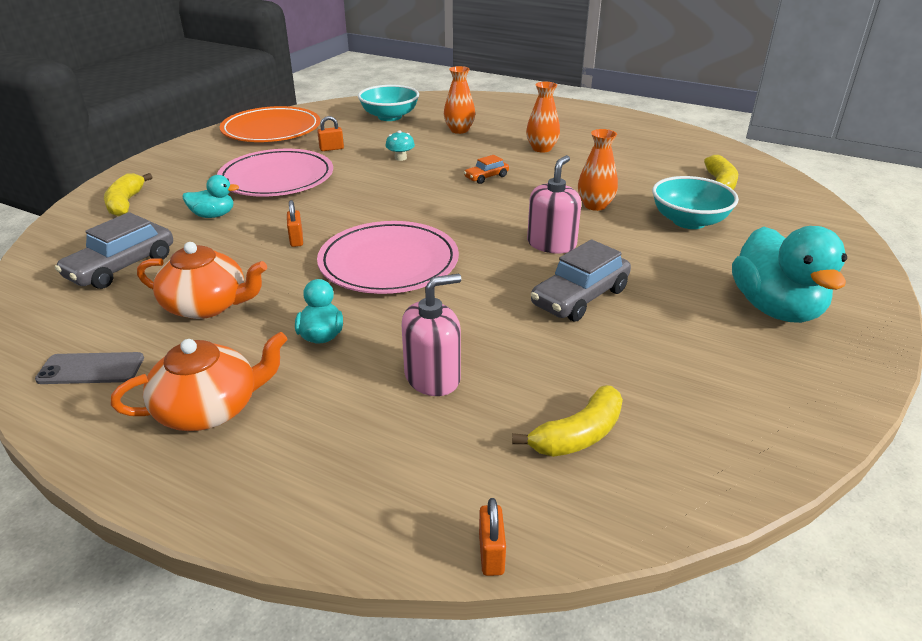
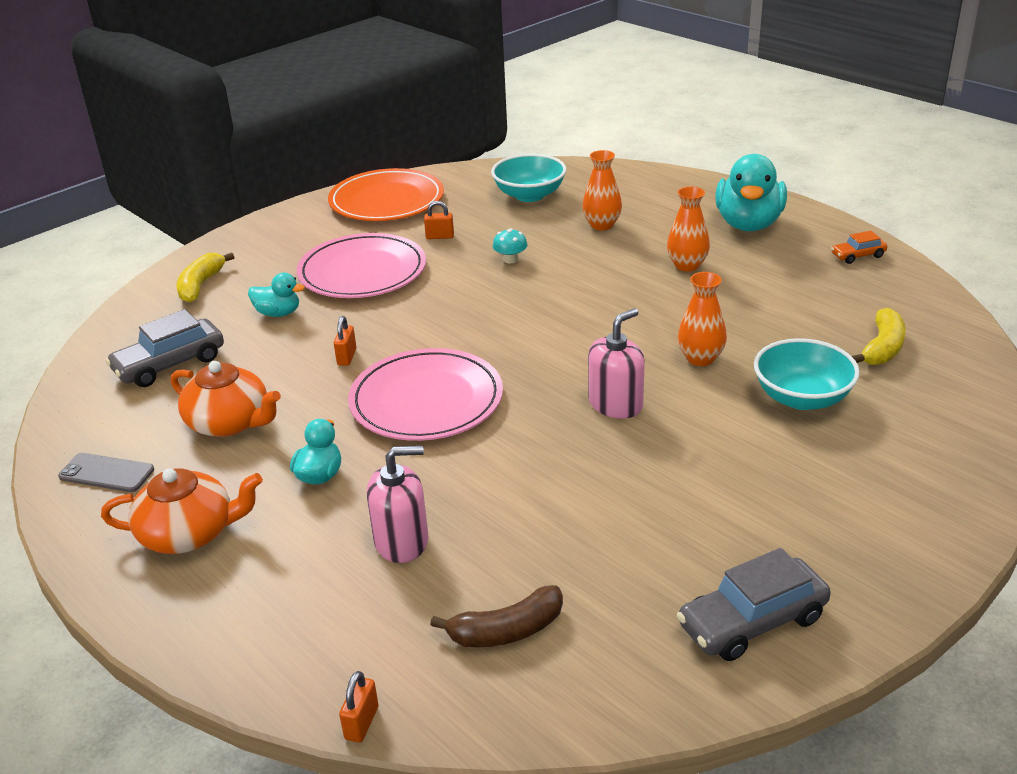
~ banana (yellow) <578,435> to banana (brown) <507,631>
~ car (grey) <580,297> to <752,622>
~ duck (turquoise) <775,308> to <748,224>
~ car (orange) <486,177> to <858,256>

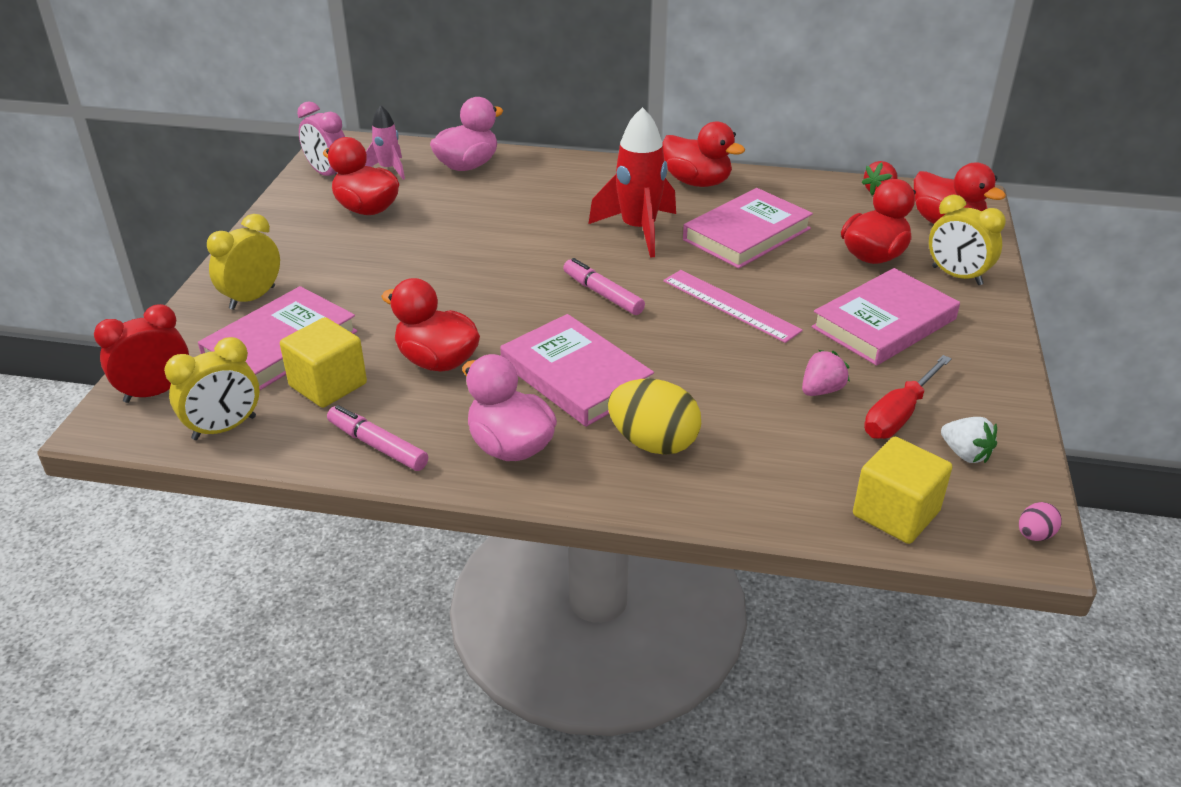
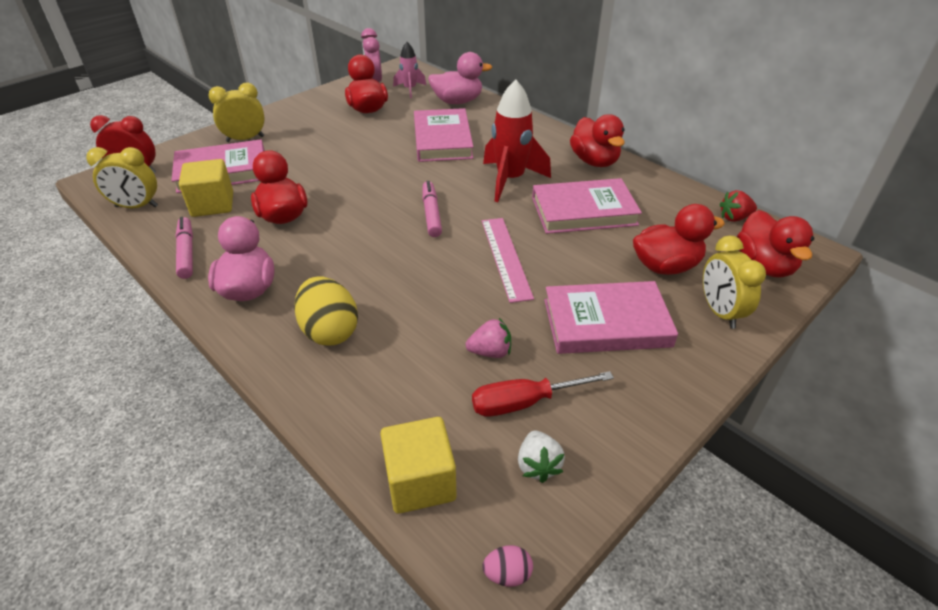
~ book (pink) <576,376> to <442,140>

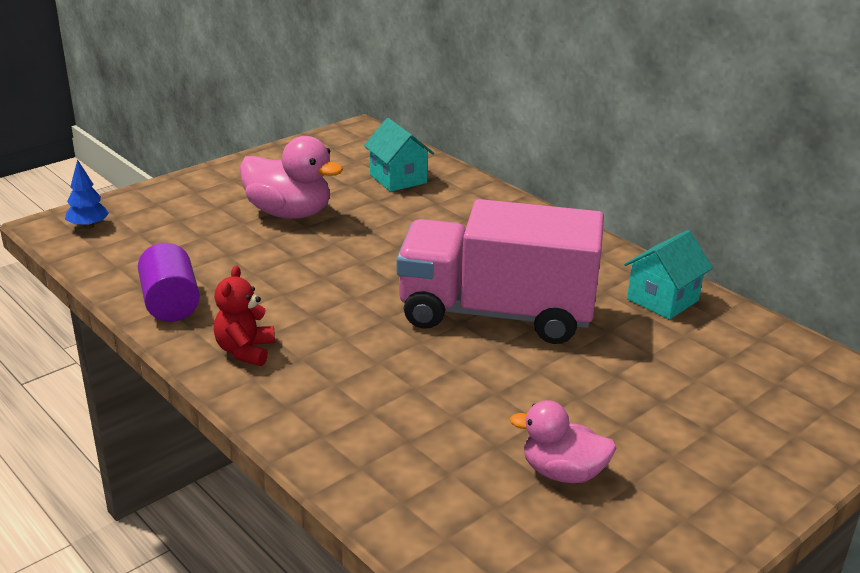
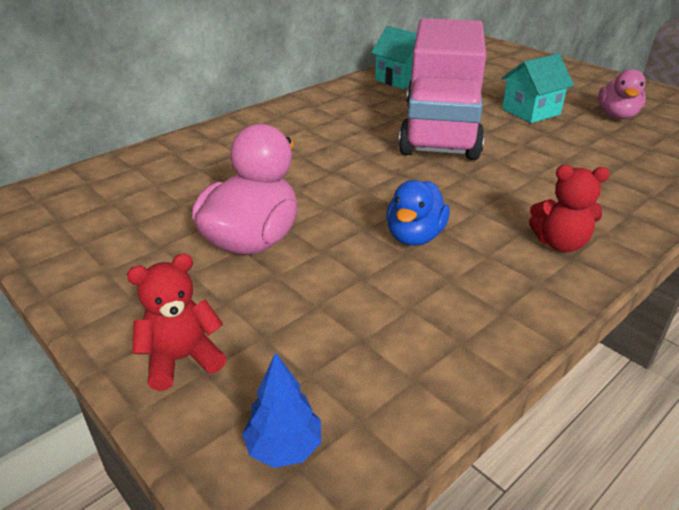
+ teddy bear (red) <182,359>
+ duck (blue) <414,236>
~ house (turquoise) <398,179> to <531,112>
- cylinder (purple) <170,303>

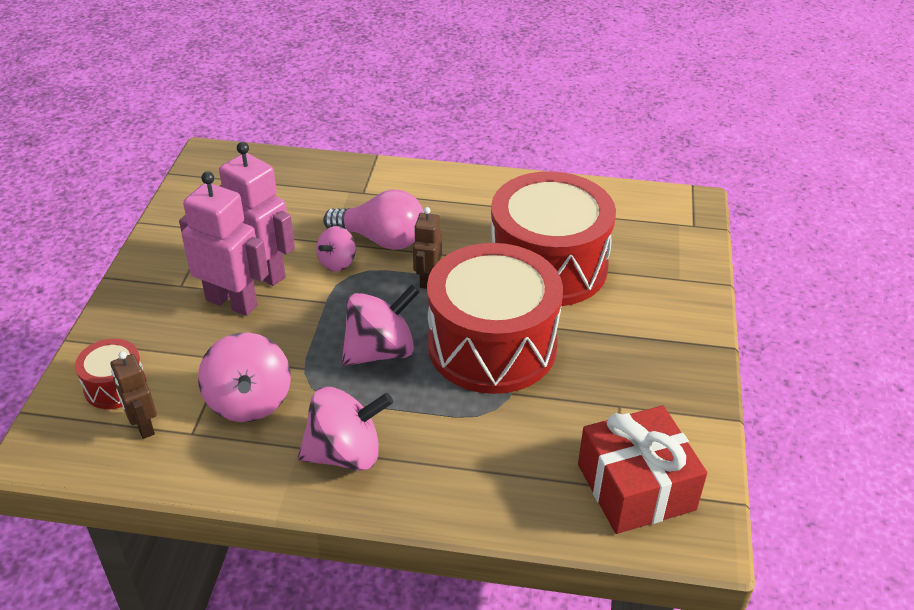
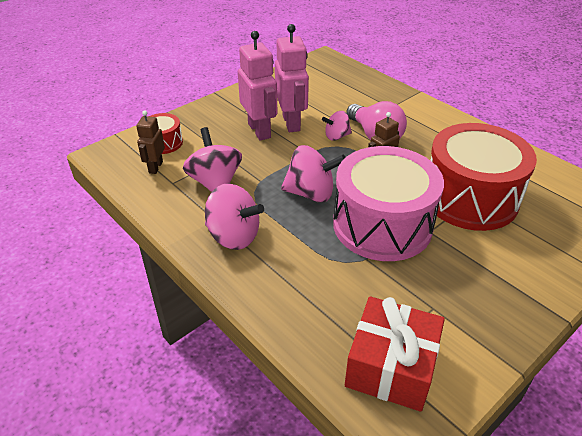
~ spinning top (pink) <249,402> = <215,182> 135 degrees clockwise
~ drum (red) <492,345> to drum (pink) <382,225>

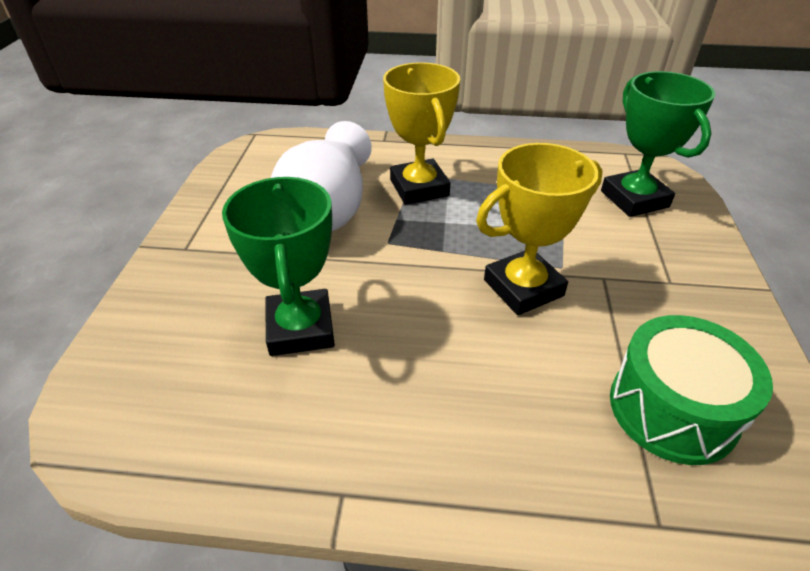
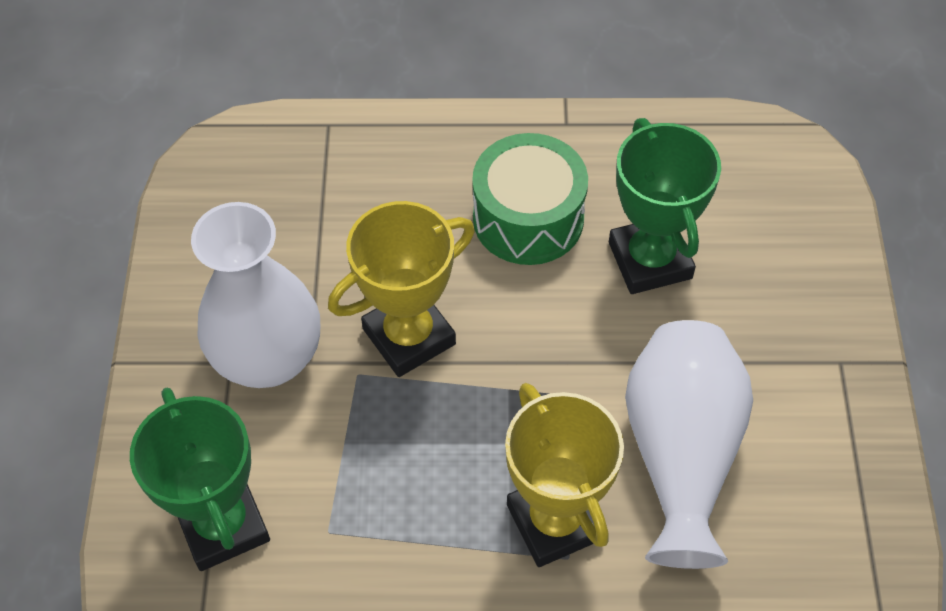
+ vase (white) <268,358>
~ drum (green) <672,409> to <528,218>

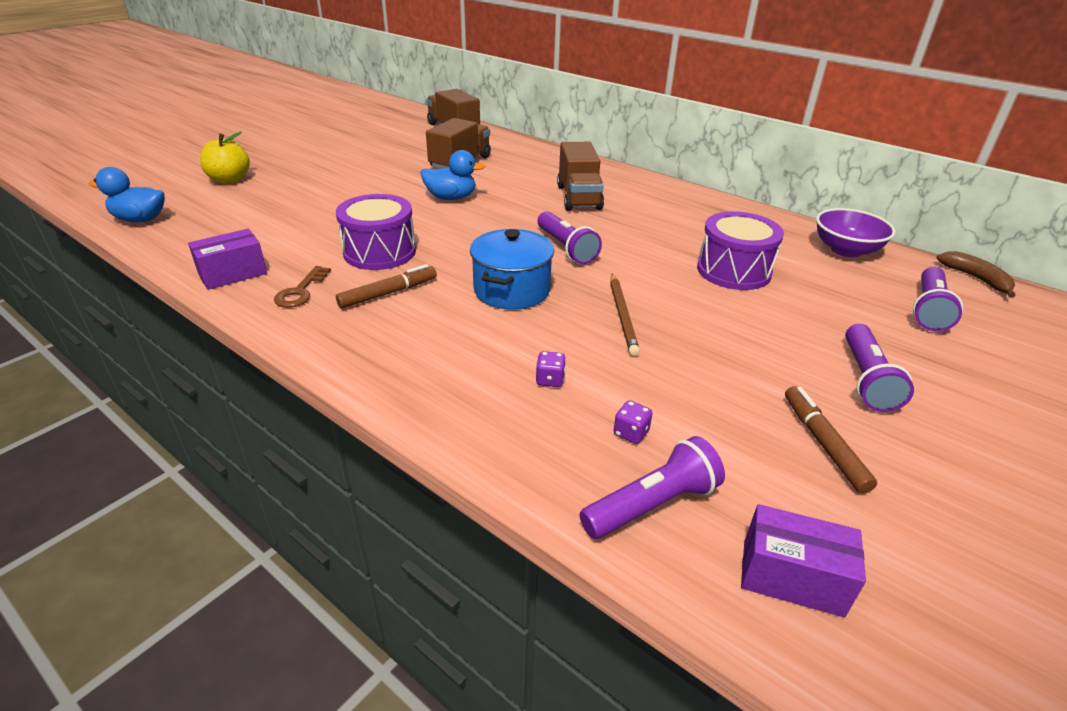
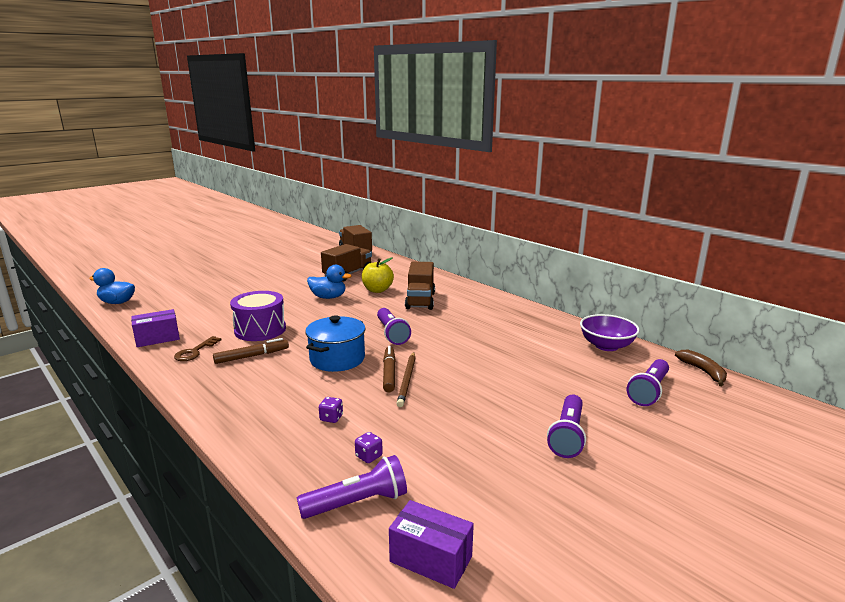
~ apple (yellow) <229,180> to <377,290>
~ marker (brown) <823,443> to <389,373>
- drum (purple) <733,271>

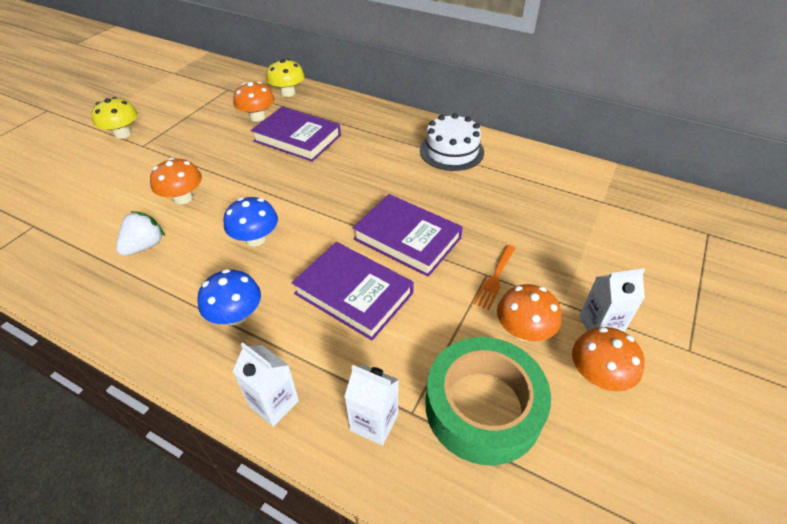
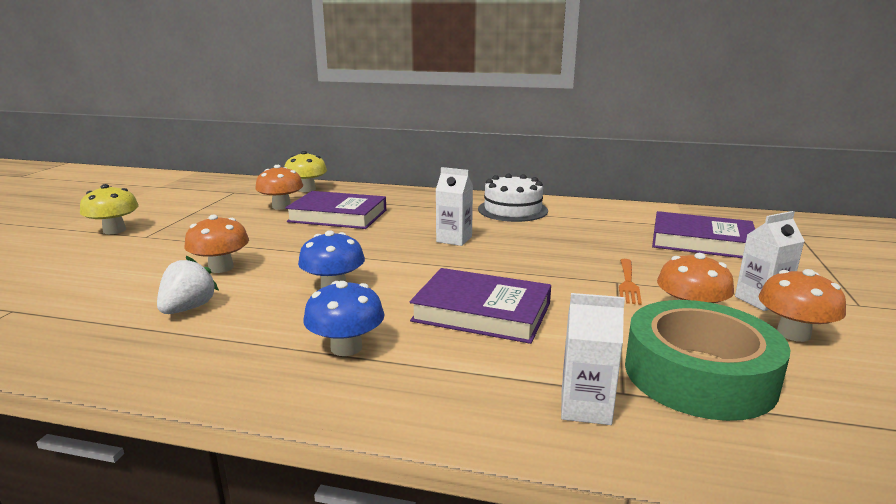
~ carton (white) <274,403> to <454,239>
~ book (purple) <407,238> to <701,242>

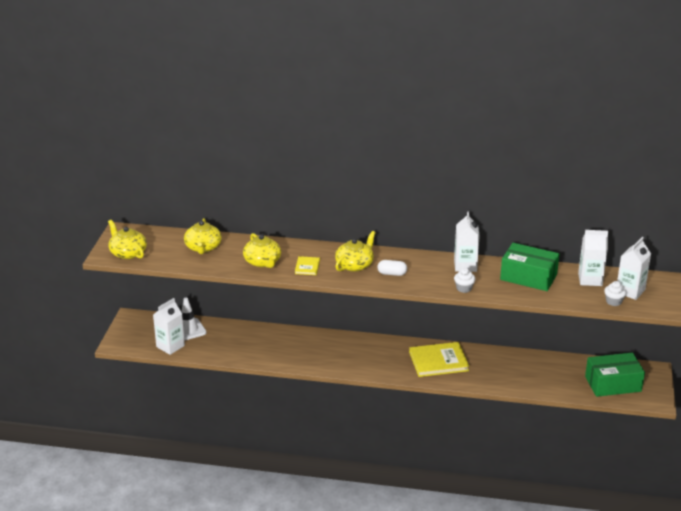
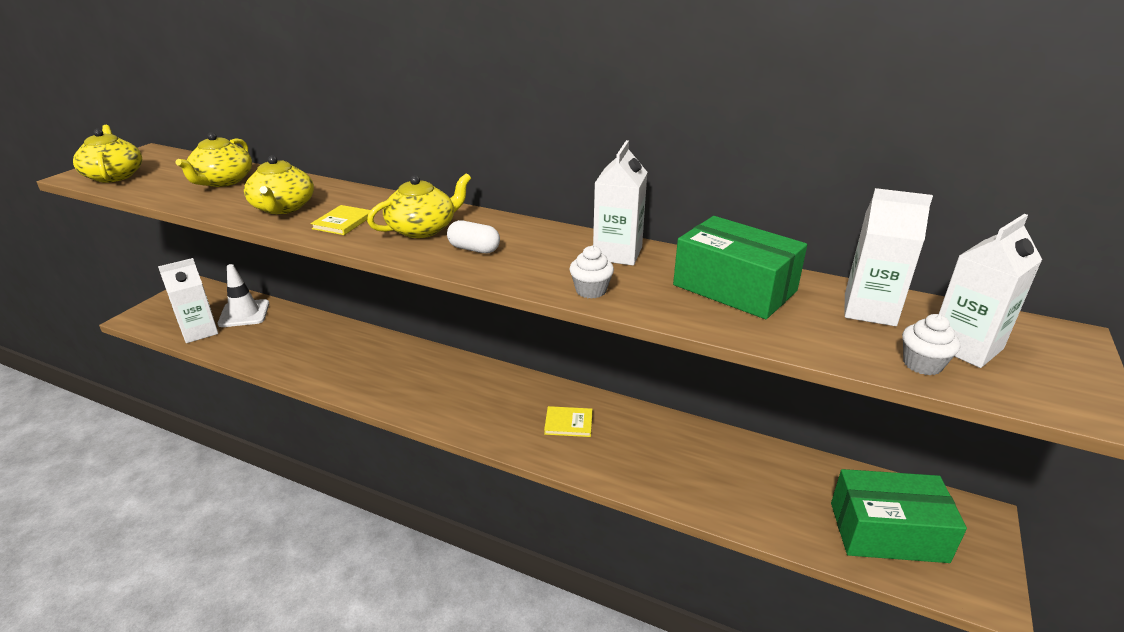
~ book (yellow) <438,361> = <568,423> x0.51

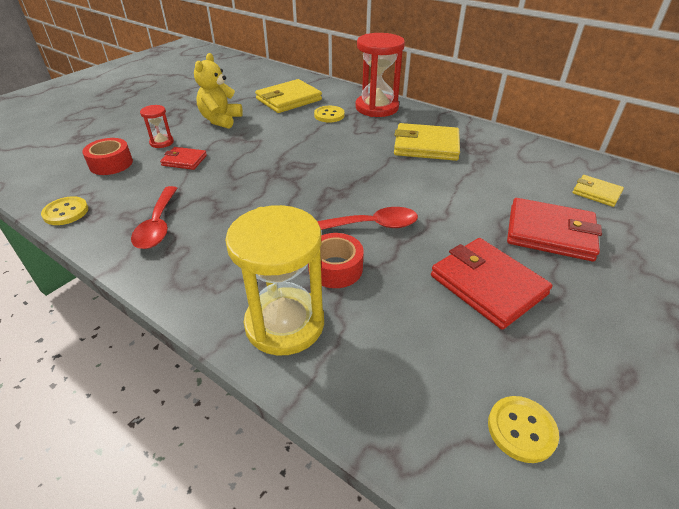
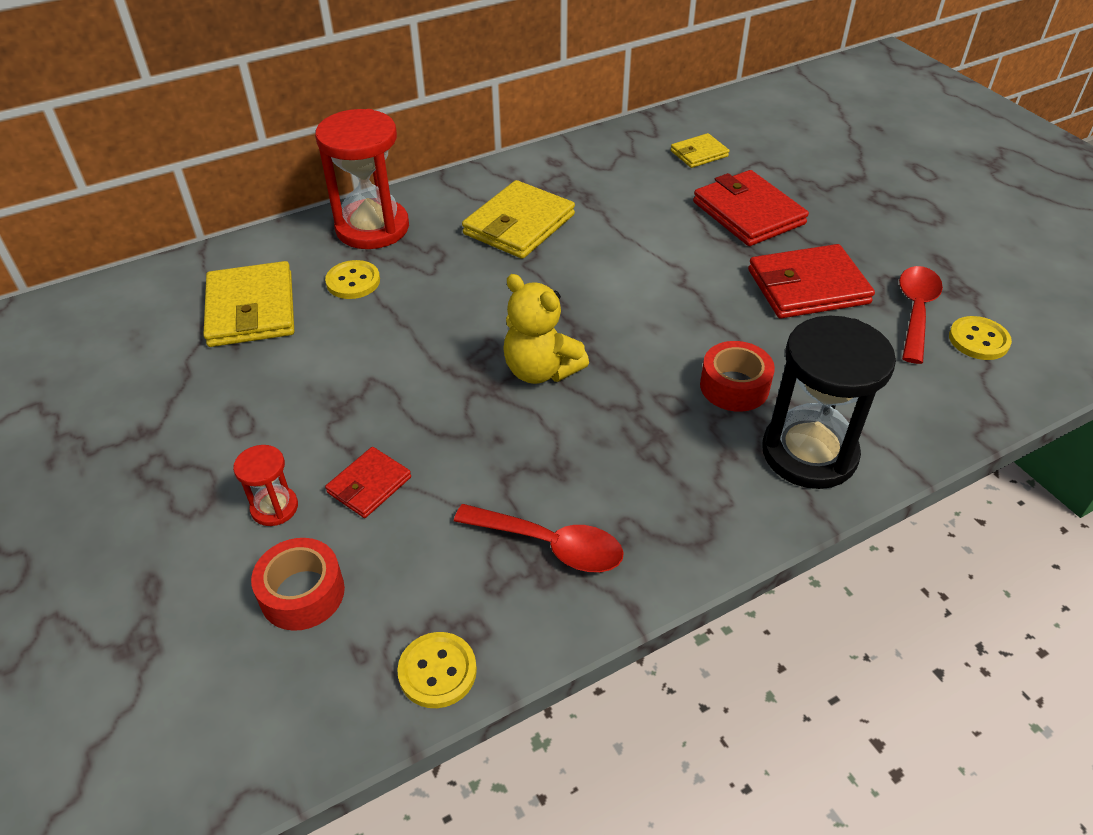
~ teddy bear (yellow) <221,120> to <541,370>
~ wallet (red) <550,233> = <748,213> 75 degrees counterclockwise
~ hourglass (yellow) <285,323> to hourglass (black) <809,453>
~ spoon (red) <372,225> to <915,311>

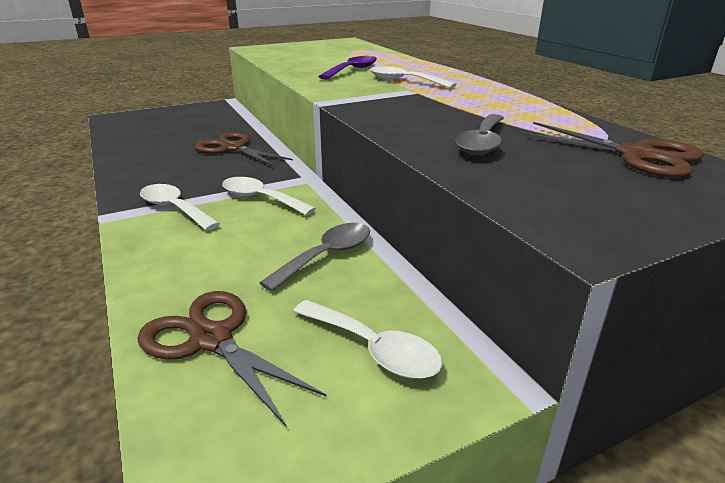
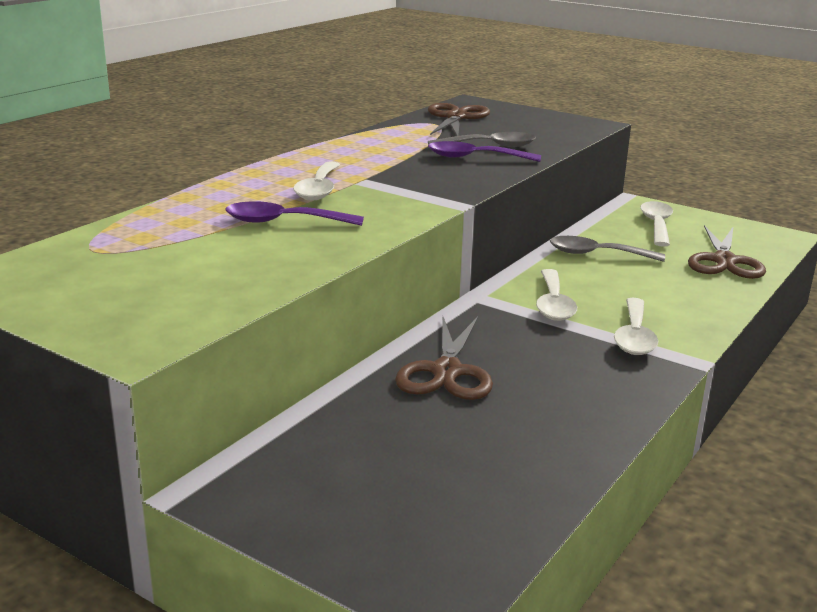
+ spoon (purple) <474,158>

